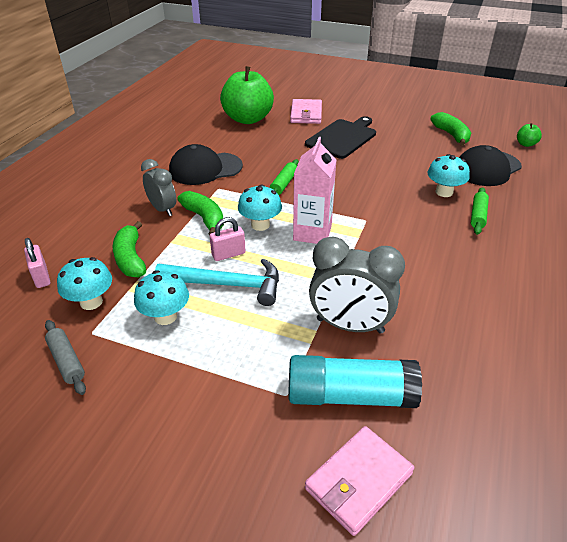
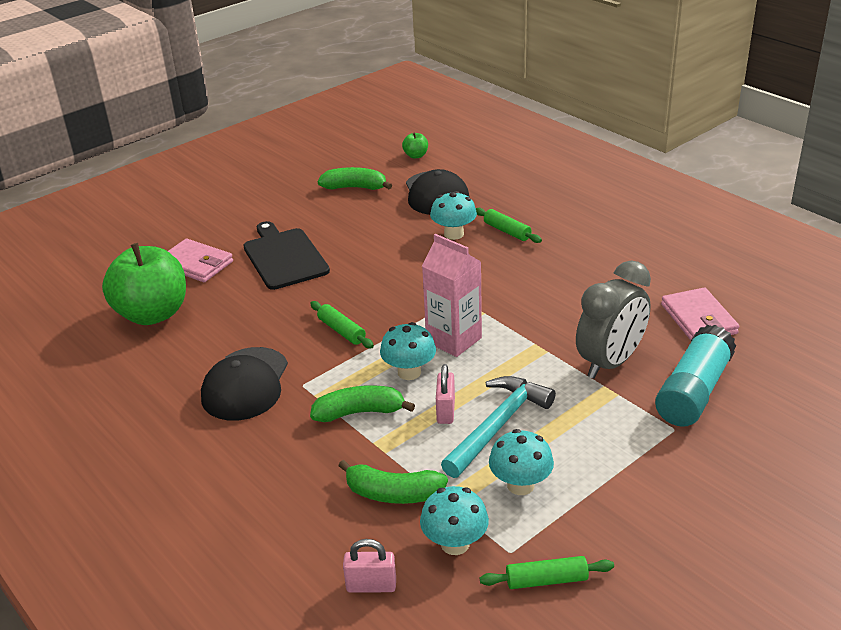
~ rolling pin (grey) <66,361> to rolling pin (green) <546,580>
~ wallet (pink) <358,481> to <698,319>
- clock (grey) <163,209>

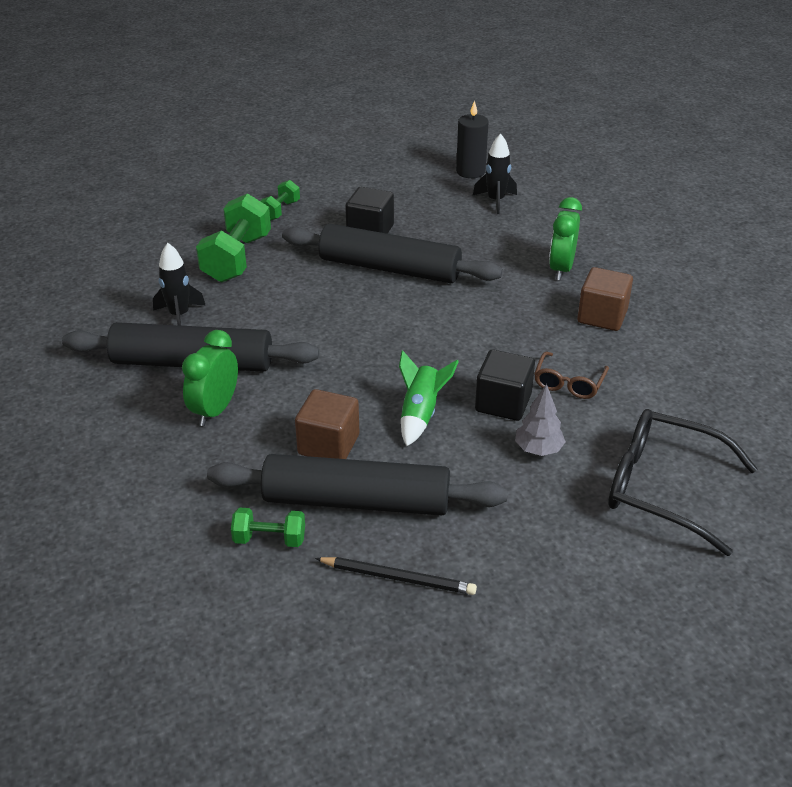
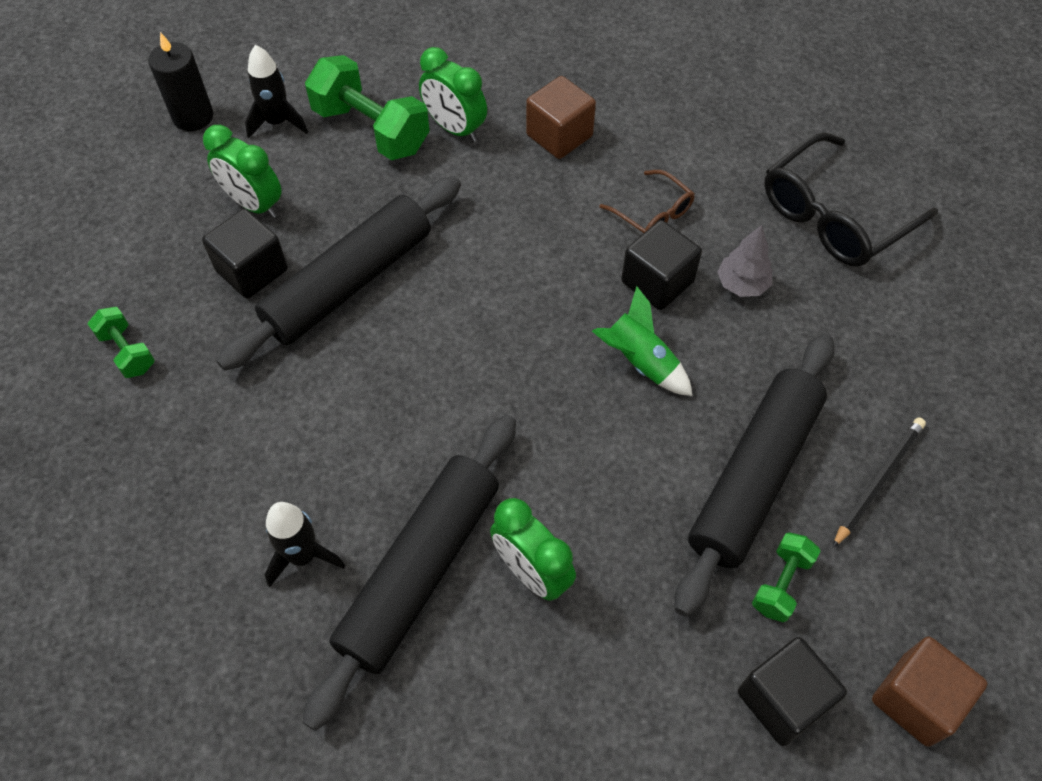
+ clock (green) <254,204>
~ dumbbell (green) <237,258> to <371,130>
+ cube (black) <782,699>
~ cube (brown) <328,445> to <915,699>

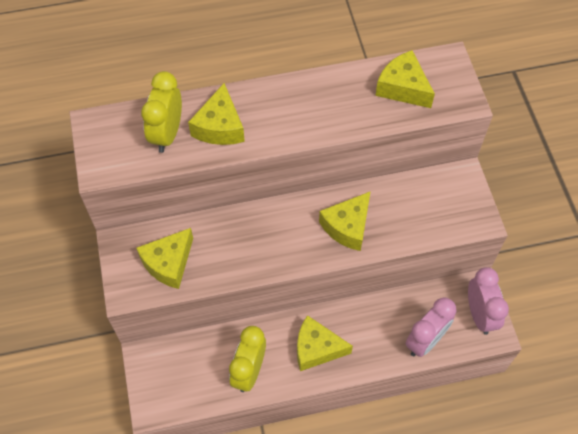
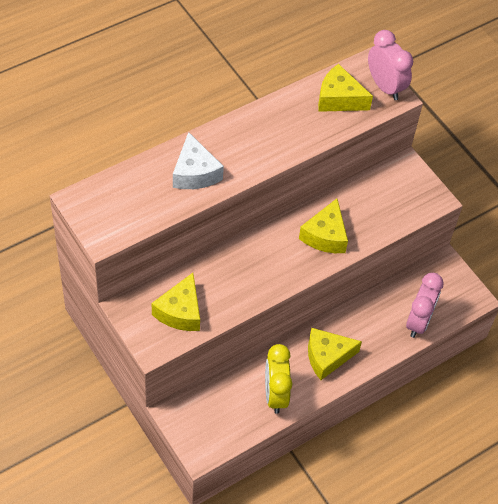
~ cheese (yellow) <220,126> to cheese (white) <195,172>
~ clock (pink) <479,314> to <385,87>
- clock (yellow) <167,134>

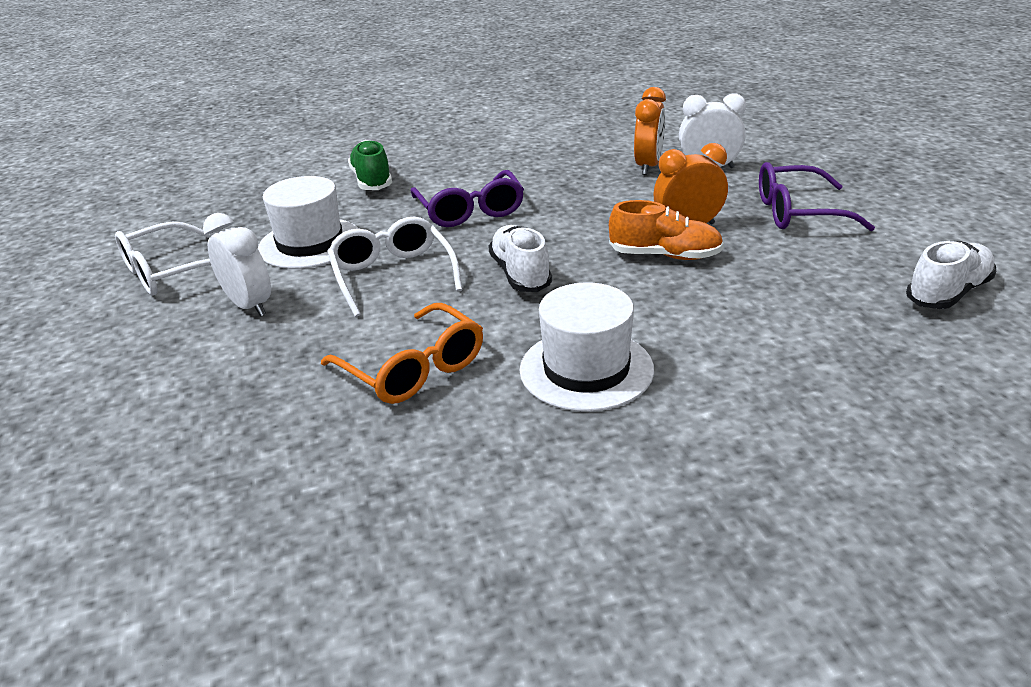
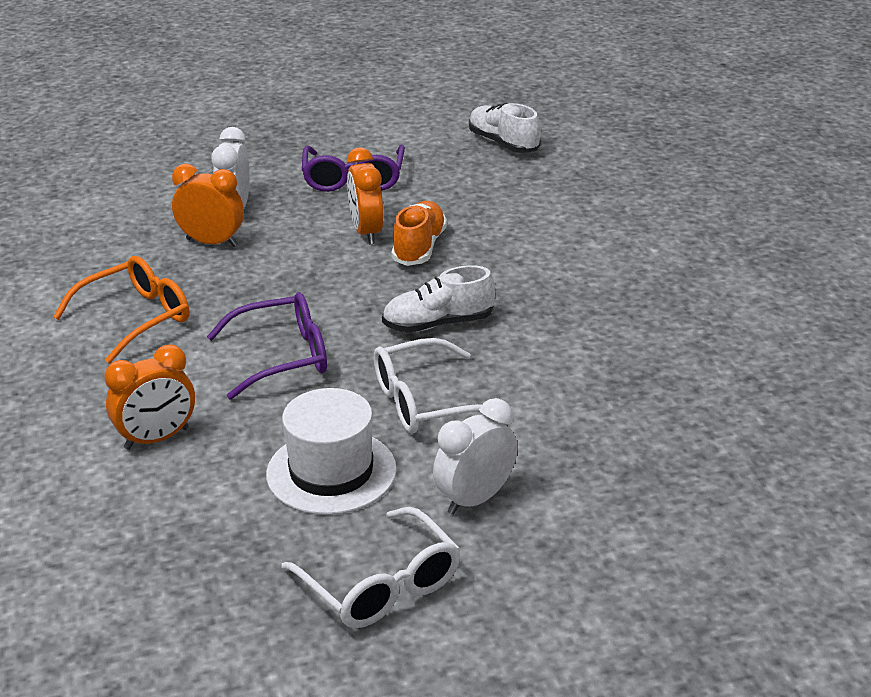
~ glasses (orange) <413,369> to <136,318>
~ shoe (green) <372,180> to clock (orange) <157,439>
- hat (white) <586,369>

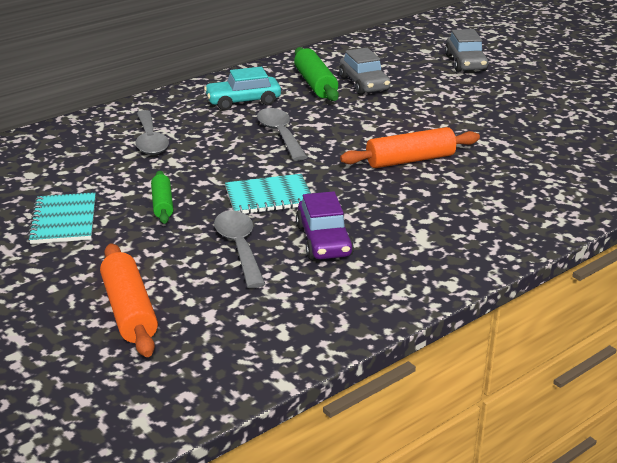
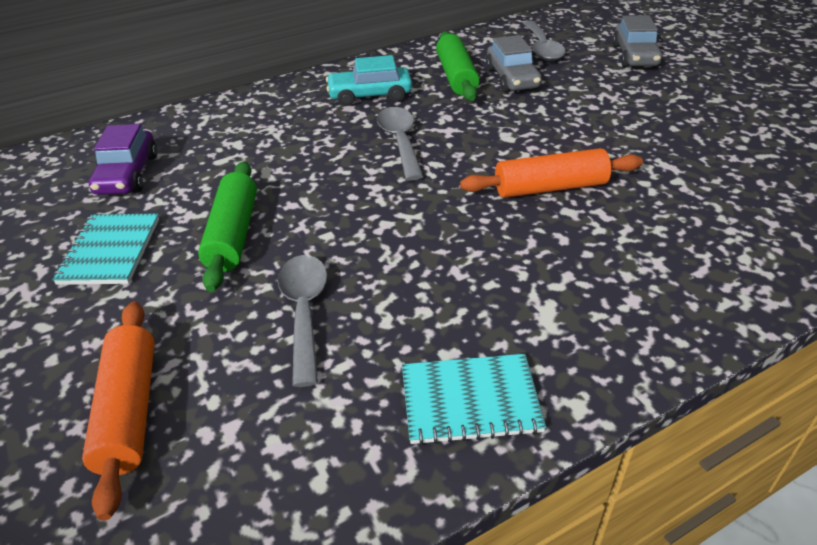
~ car (purple) <324,240> to <128,174>
~ rolling pin (green) <162,204> = <233,234> x1.61
~ notebook (turquoise) <269,197> to <470,401>
~ spoon (grey) <150,140> to <542,48>

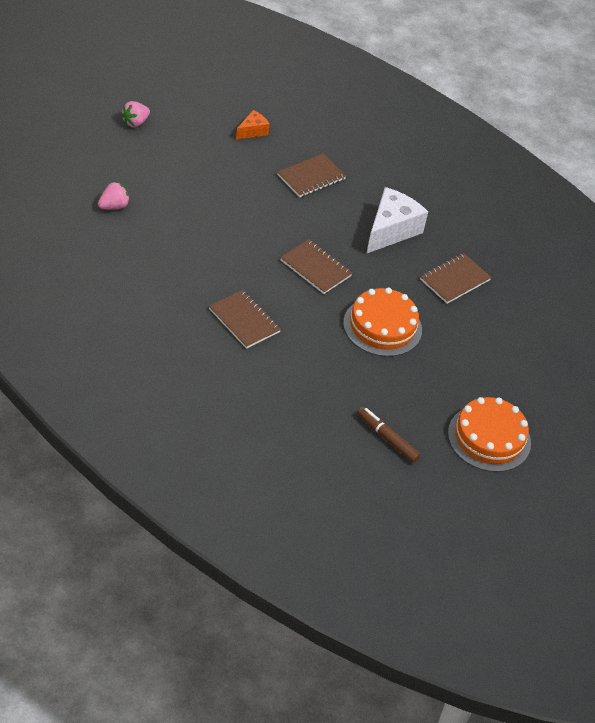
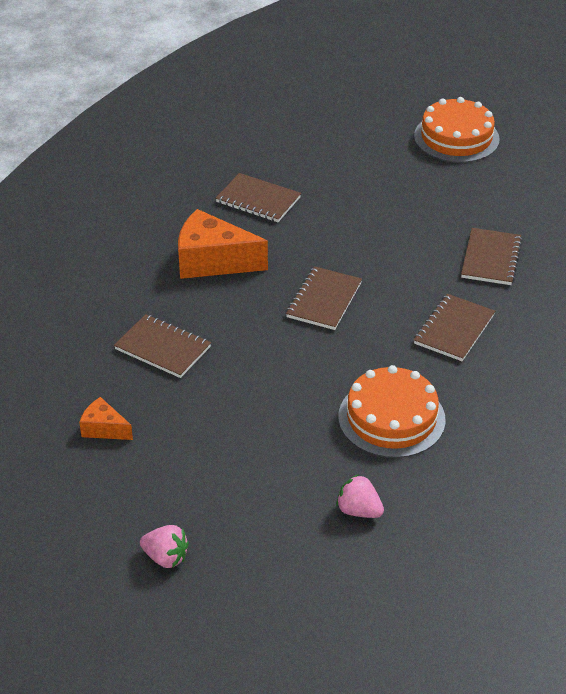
~ cheese (white) <391,230> to cheese (orange) <212,261>
~ cake (orange) <382,326> to <391,418>
+ notebook (brown) <491,258>
- marker (brown) <387,438>

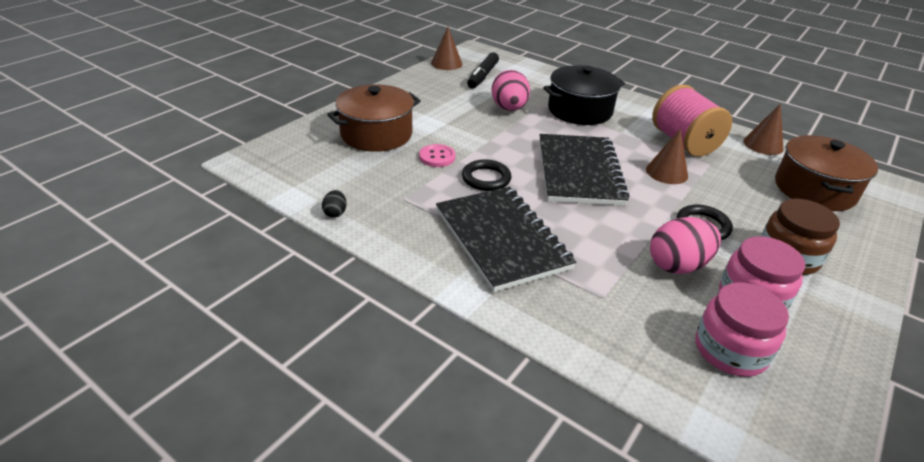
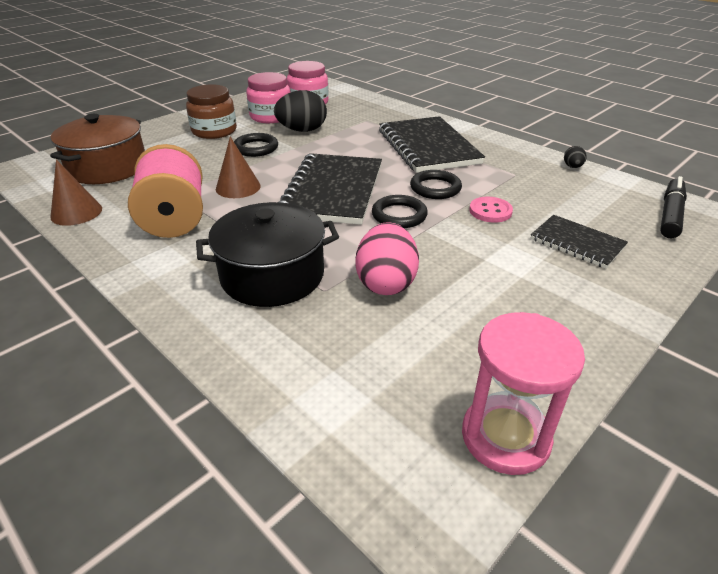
~ egg (pink) <677,265> to egg (black) <302,130>
+ ring (black) <399,215>
~ cone (brown) <446,63> to hourglass (pink) <505,437>
~ pot (brown) <376,134> to notebook (black) <577,243>
~ marker (black) <482,76> to <670,214>

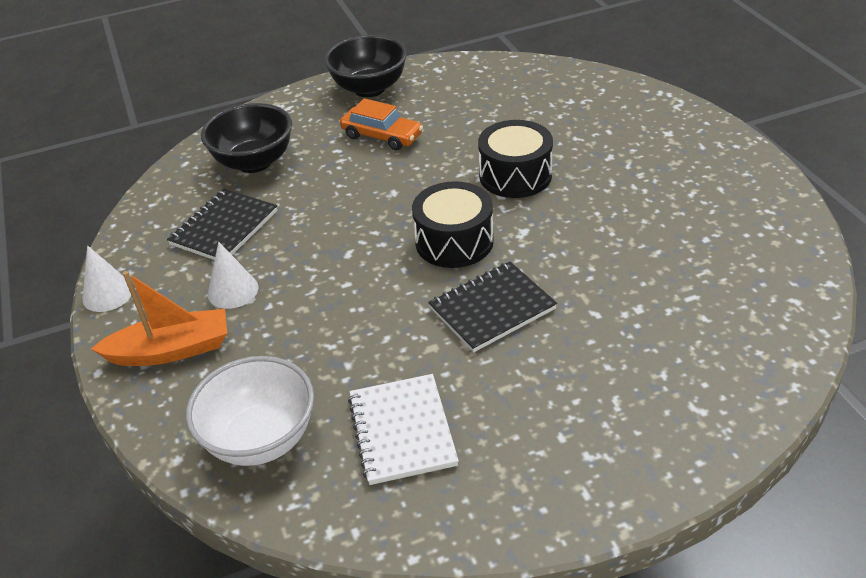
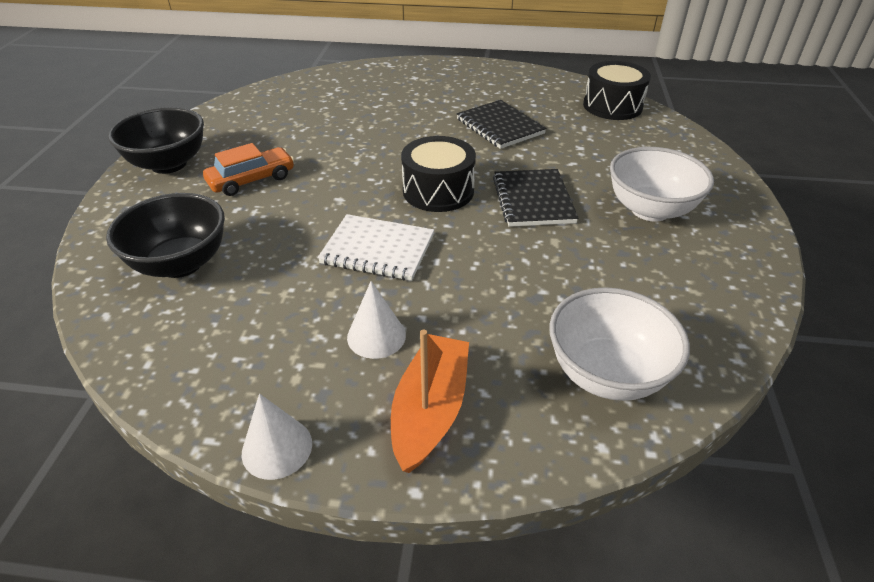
~ notebook (white) <402,431> to <377,250>
~ notebook (black) <224,228> to <499,126>
~ drum (black) <515,175> to <612,106>
+ bowl (white) <650,210>

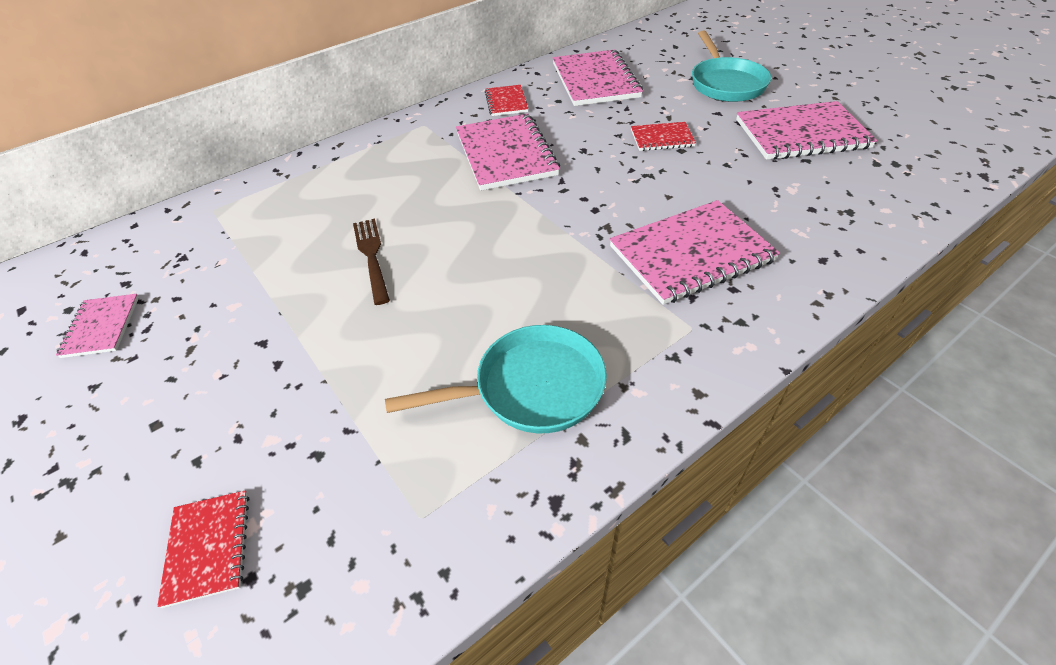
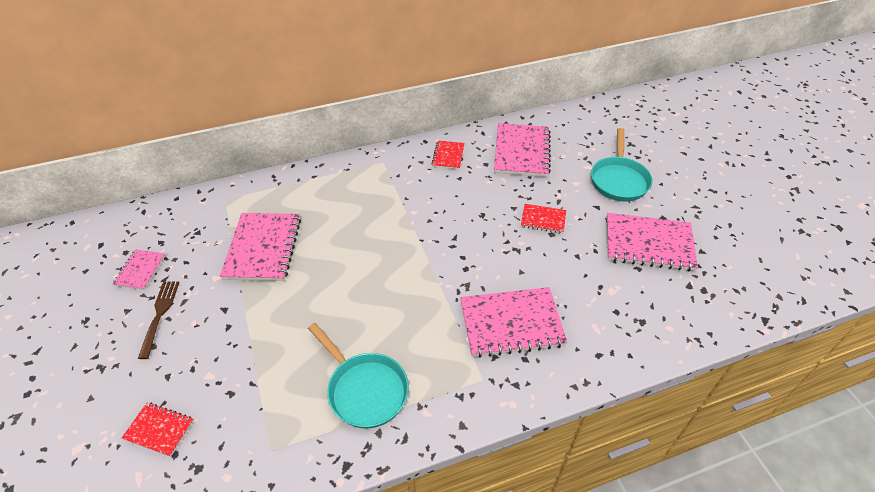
~ notebook (red) <208,547> = <159,430> 75 degrees counterclockwise
~ fork (brown) <372,257> to <159,315>
~ notebook (pink) <506,154> to <263,248>
~ pan (turquoise) <531,388> = <364,390> 45 degrees clockwise

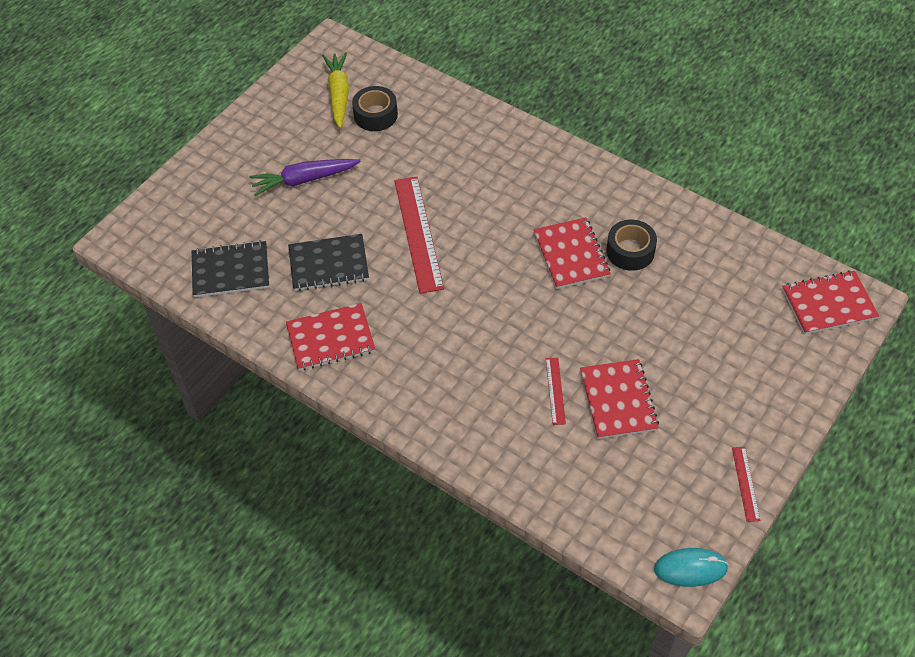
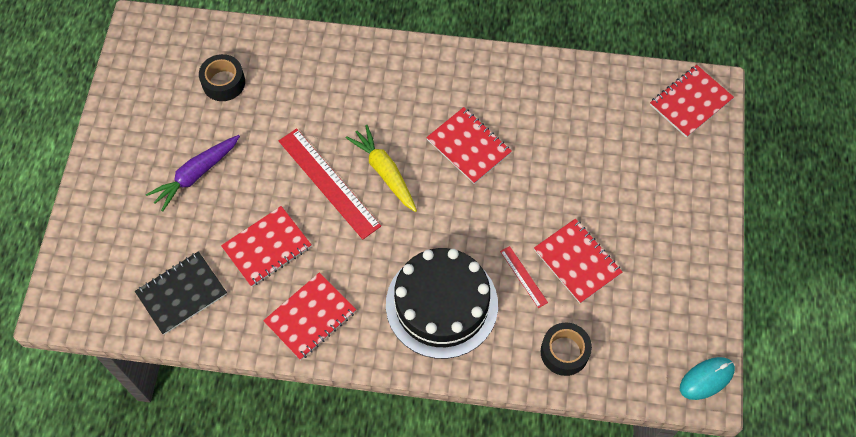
~ notebook (black) <328,264> to notebook (red) <267,247>
~ carrot (yellow) <339,94> to <384,172>
+ cake (black) <441,304>
~ tape (black) <630,251> to <564,352>
- ruler (red) <745,483>

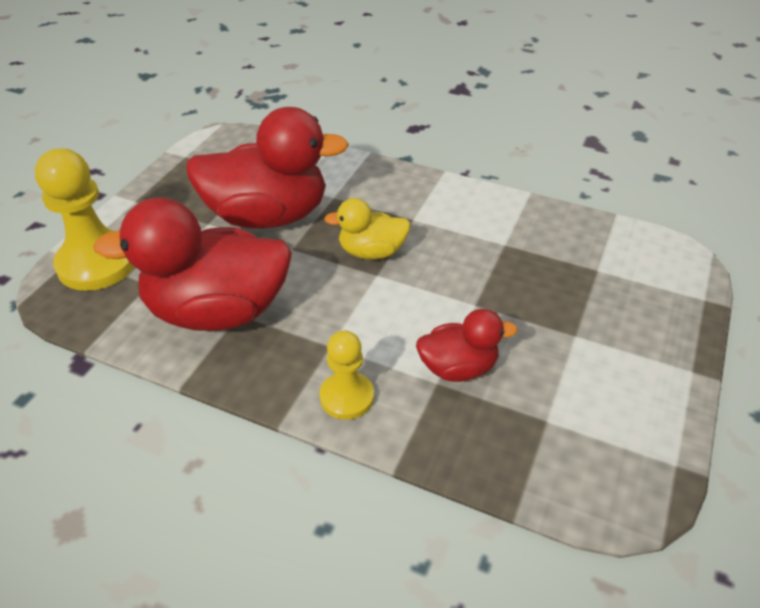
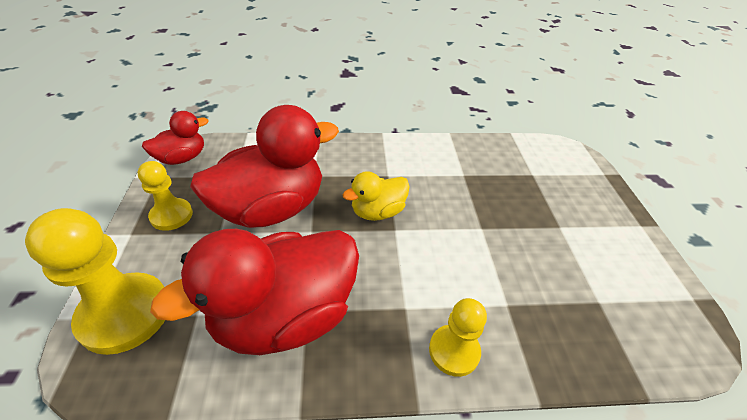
+ pawn (yellow) <171,215>
~ duck (red) <458,368> to <182,158>

